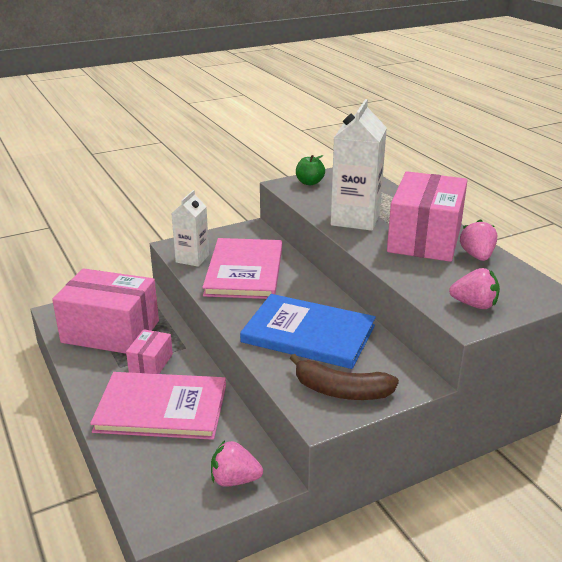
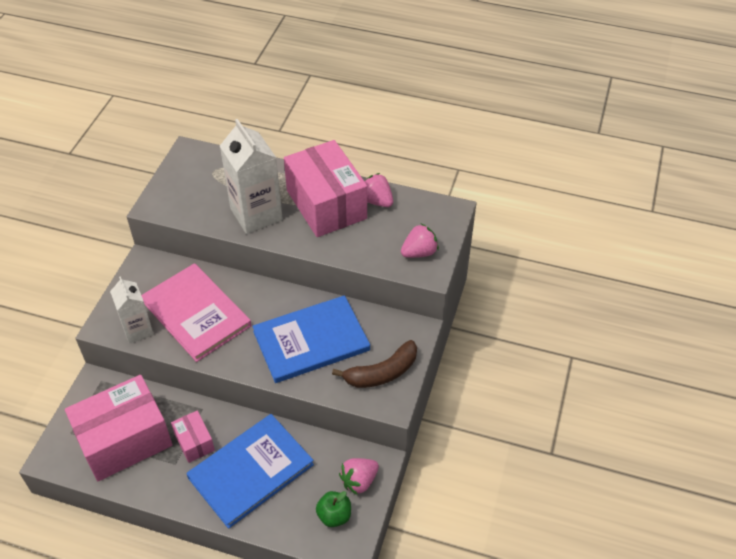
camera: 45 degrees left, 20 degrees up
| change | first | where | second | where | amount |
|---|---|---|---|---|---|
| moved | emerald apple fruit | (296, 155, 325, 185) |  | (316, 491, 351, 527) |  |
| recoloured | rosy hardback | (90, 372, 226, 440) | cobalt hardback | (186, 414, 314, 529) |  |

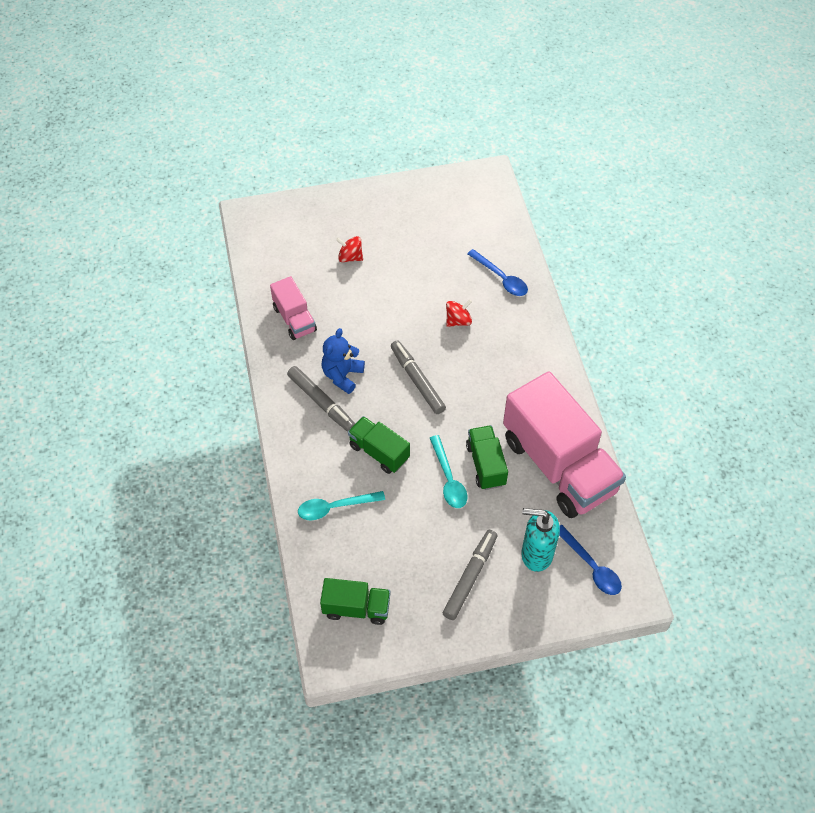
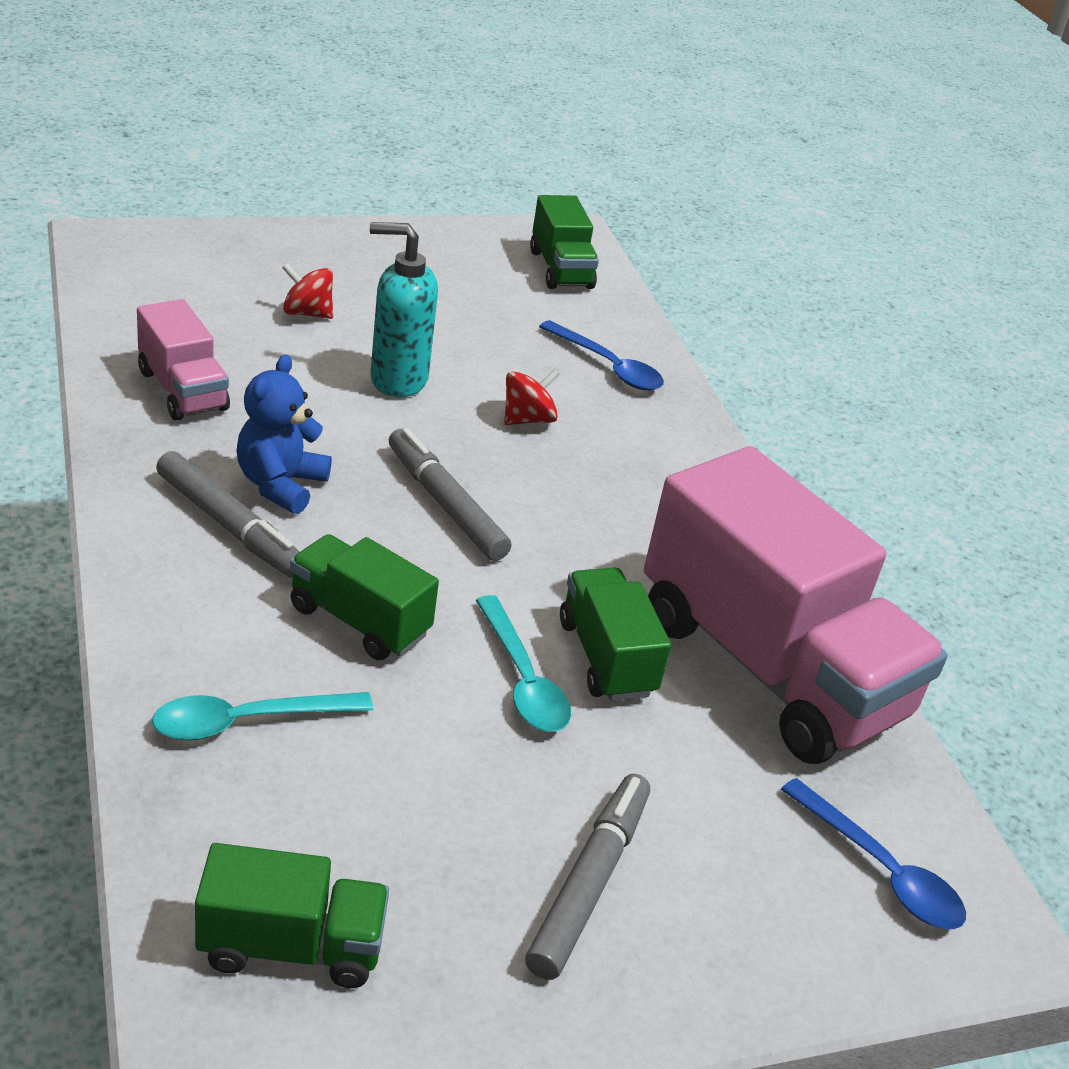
camera: 10 degrees left, 20 degrees down
| change | first | where | second | where | amount |
|---|---|---|---|---|---|
| added |  |  | emerald lorry | (530, 195, 599, 289) |  |
| moved | aqua soap dispenser | (521, 508, 560, 572) |  | (370, 222, 438, 397) |  |

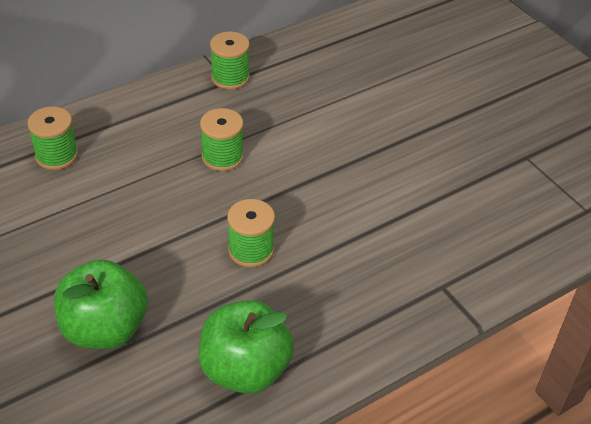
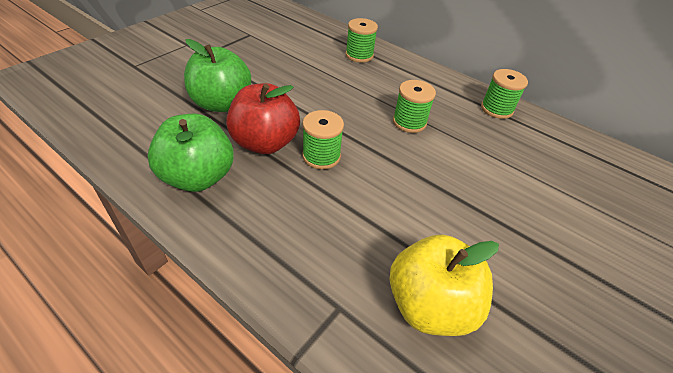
camera: 70 degrees right, 0 degrees up
| change | first | where | second | where | amount |
|---|---|---|---|---|---|
| added |  |  | crimson apple fruit | (226, 83, 300, 154) |  |
| added |  |  | golden apple fruit | (390, 235, 499, 336) |  |

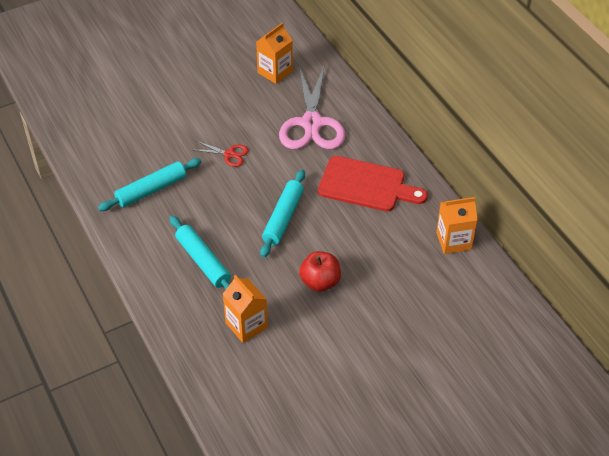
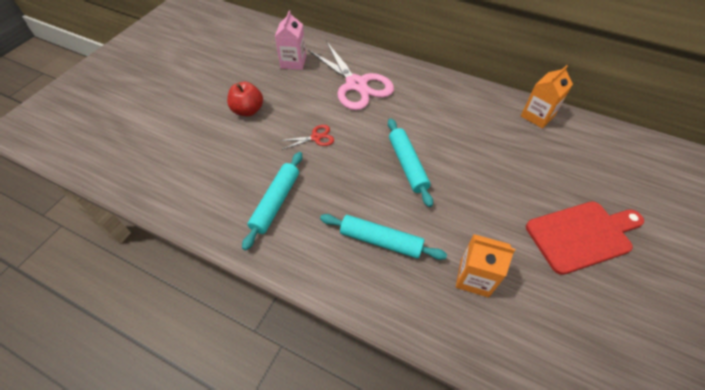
camera: 35 degrees left, 5 degrees up
| change | first | where | second | where | amount |
|---|---|---|---|---|---|
| moved | crimson apple fruit | (299, 251, 341, 292) |  | (227, 82, 263, 117) |  |
| moved | crimson cutting board | (318, 156, 428, 211) |  | (526, 201, 644, 275) |  |
| recoloured | bright orange milk carton | (256, 23, 293, 84) | rosy milk carton | (275, 10, 306, 70) |  |

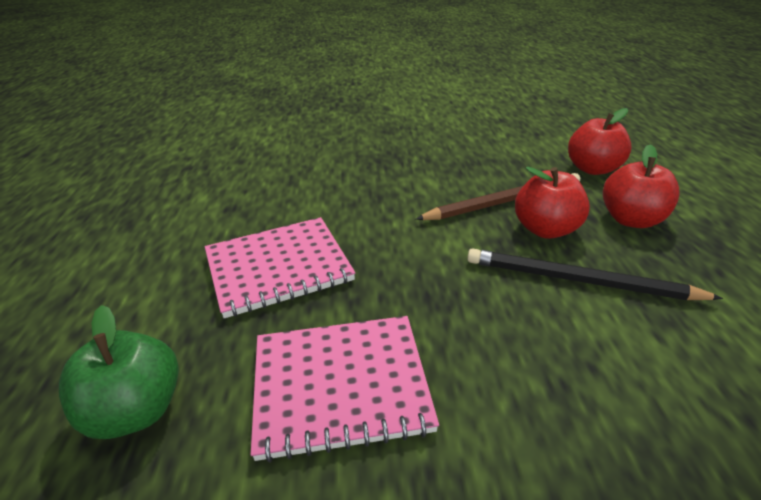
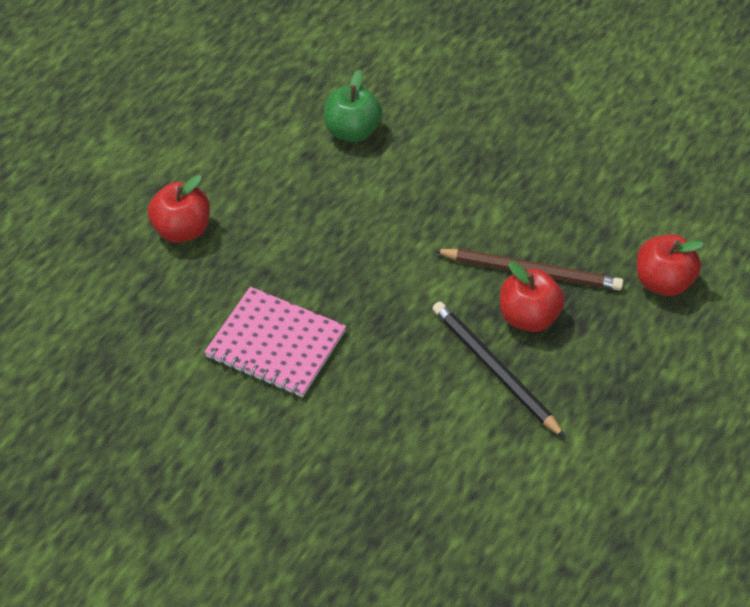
camera: 35 degrees right, 15 degrees up
| change | first | where | second | where | amount |
|---|---|---|---|---|---|
| removed | rosy exercise book | (205, 217, 355, 318) |  |  |  |
| moved | emerald apple fruit | (59, 305, 179, 439) |  | (324, 70, 383, 142) |  |
| moved | crimson apple fruit | (603, 144, 680, 228) |  | (148, 175, 210, 243) |  |

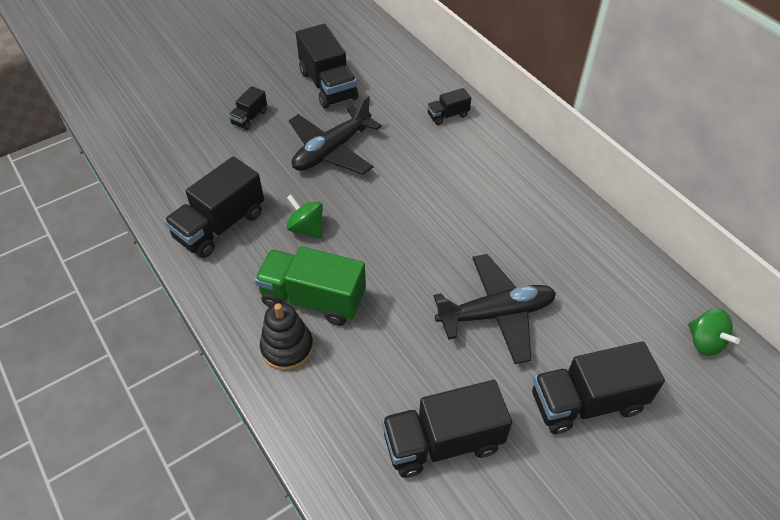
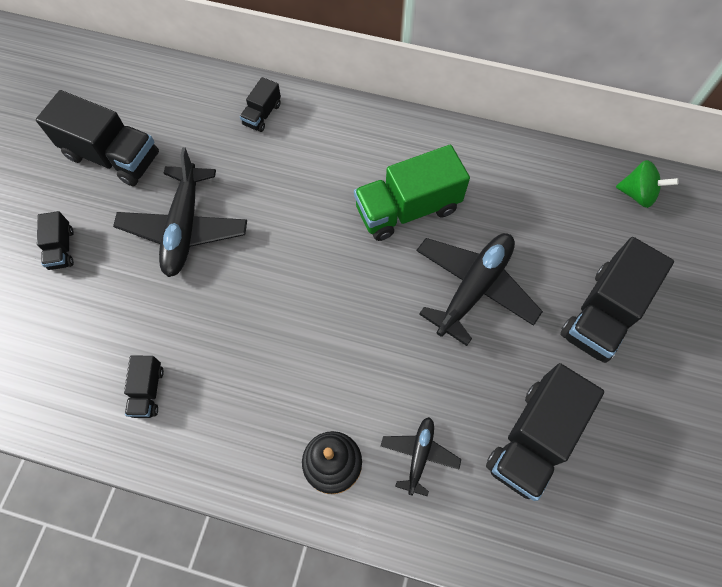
camera: 40 degrees left, 15 degrees up
| change | first | where | second | where | amount |
|---|---|---|---|---|---|
| removed | emerald spinning top | (286, 195, 323, 239) |  |  |  |
| added |  |  | ebony toy plane | (381, 417, 461, 496) |  |
| moved | emerald lorry | (254, 246, 366, 326) |  | (354, 145, 470, 241) |  |
| resized | ebony lorry | (164, 156, 264, 258) |  | (124, 355, 164, 418) | x0.50 |

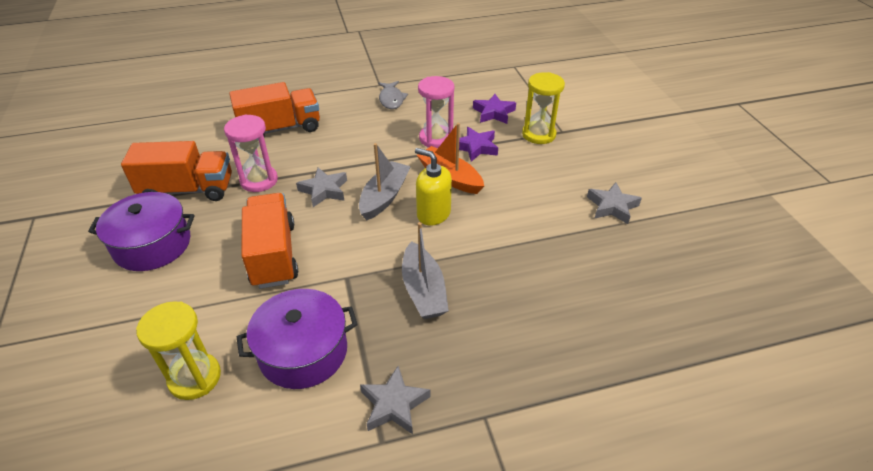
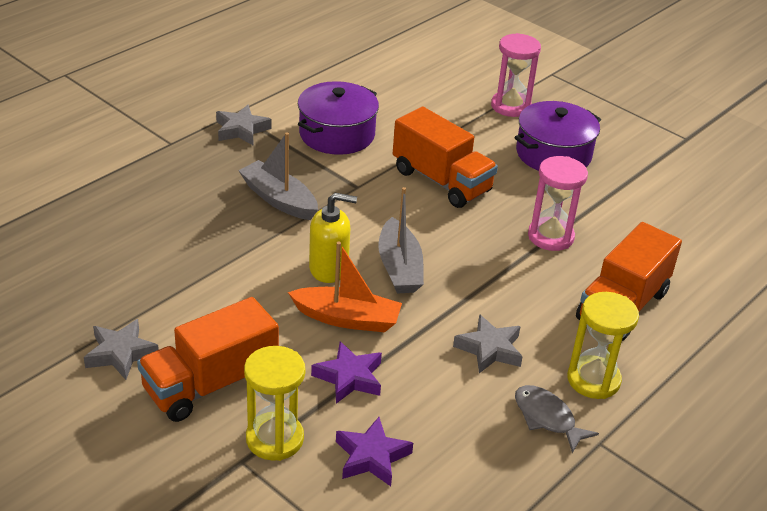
camera: 145 degrees right, 5 degrees down
| change | first | where | second | where | amount |
|---|---|---|---|---|---|
| moved | bright orange lorry | (121, 141, 232, 201) |  | (137, 297, 279, 422) |  |
| moved | golden hourglass | (136, 301, 221, 400) |  | (567, 292, 639, 399) |  |
| moved | grey star shape | (296, 168, 347, 207) |  | (453, 314, 523, 373) |  |
| moved | rosy hourglass | (418, 76, 454, 148) |  | (491, 33, 541, 117) |  |

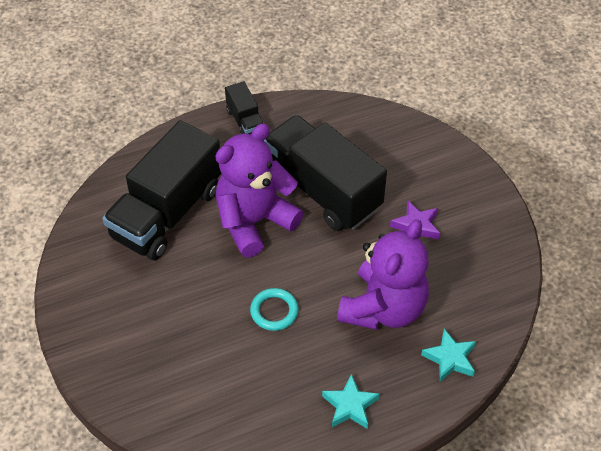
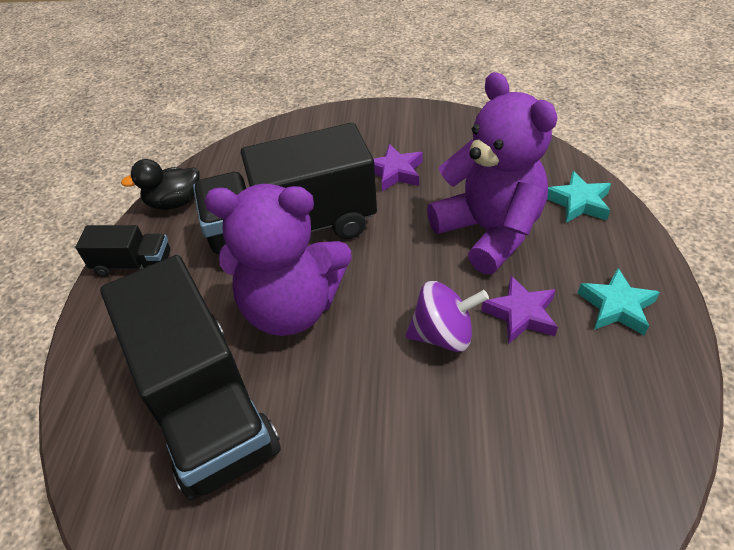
camera: 60 degrees left, 5 degrees down
| change | first | where | second | where | amount |
|---|---|---|---|---|---|
| added |  |  | ebony duck | (121, 159, 200, 210) |  |
| added |  |  | purple star shape | (481, 276, 558, 344) |  |
| replaced | aqua hoop | (250, 288, 299, 331) | purple spinning top | (406, 281, 489, 352) |  |
| turned | purple teddy bear | (216, 124, 303, 258) |  | (204, 184, 352, 336) | 75 degrees counterclockwise |

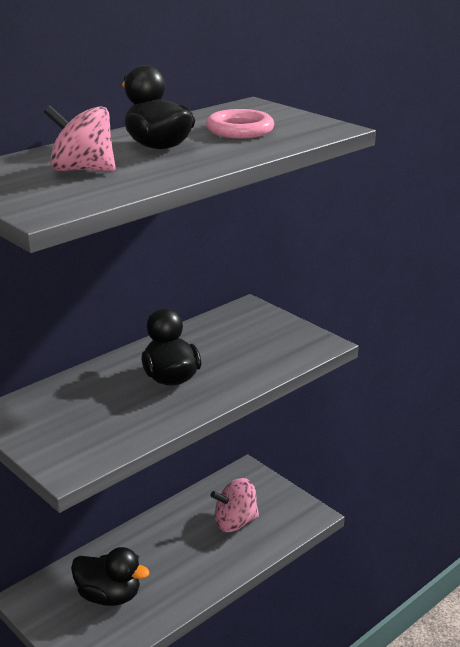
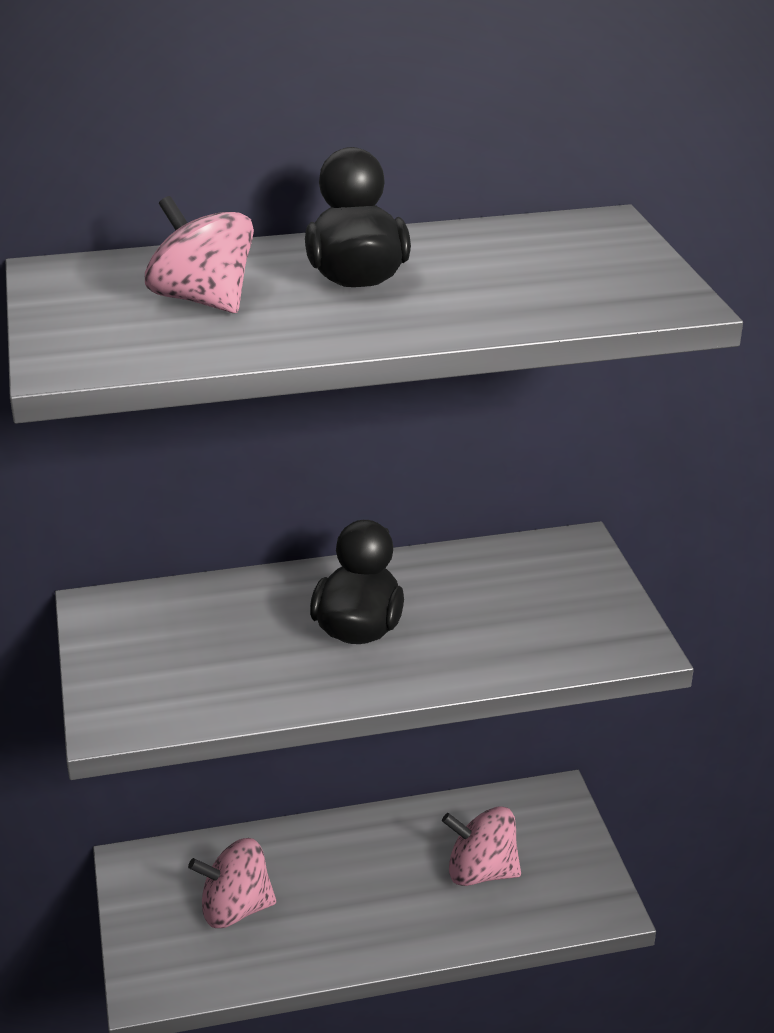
camera: 30 degrees right, 5 degrees up
| change | first | where | second | where | amount |
|---|---|---|---|---|---|
| removed | rosy hoop | (206, 109, 274, 139) |  |  |  |
| replaced | ebony duck | (71, 547, 150, 606) | rosy spinning top | (188, 838, 276, 928) |  |

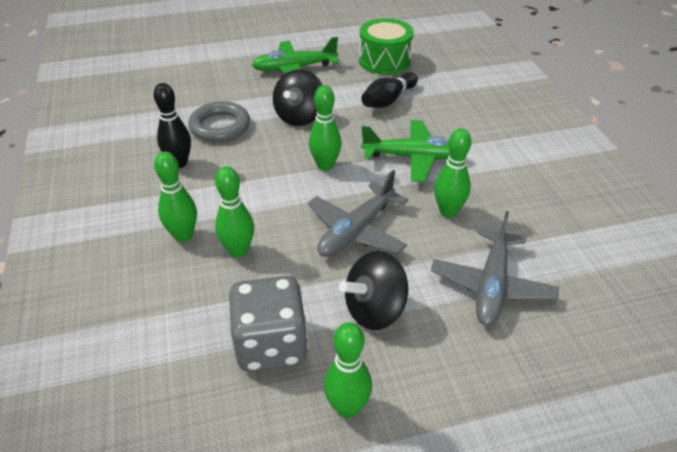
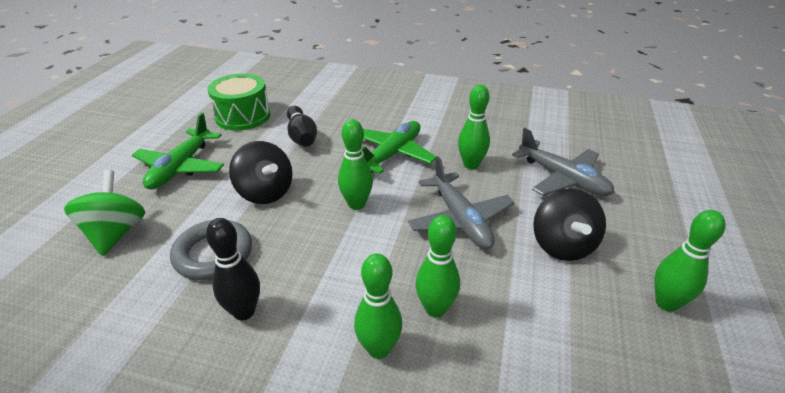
camera: 60 degrees left, 5 degrees down
| change | first | where | second | where | amount |
|---|---|---|---|---|---|
| removed | grey die | (229, 276, 308, 372) |  |  |  |
| added |  |  | emerald spinning top | (64, 170, 145, 256) |  |

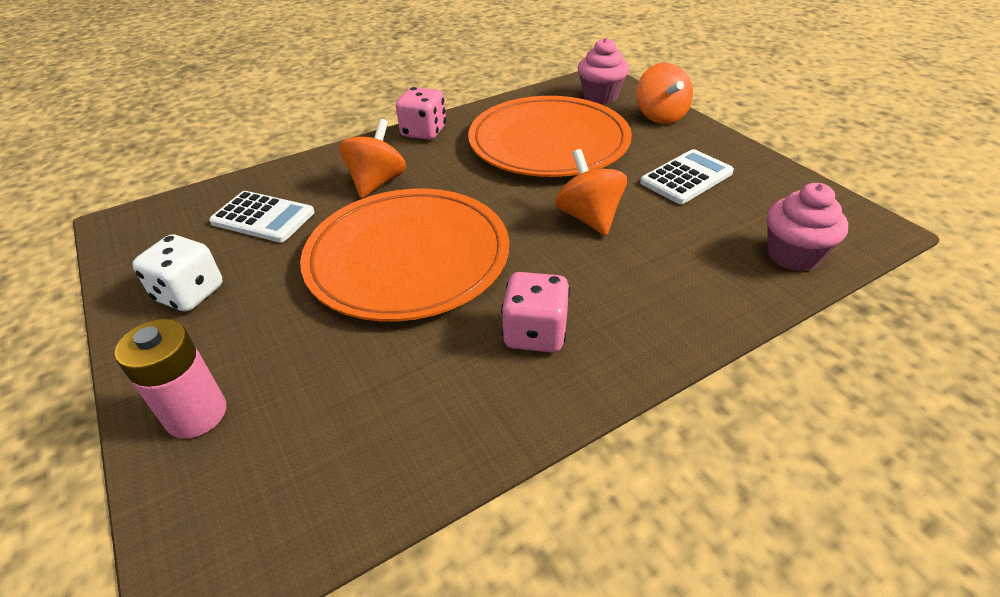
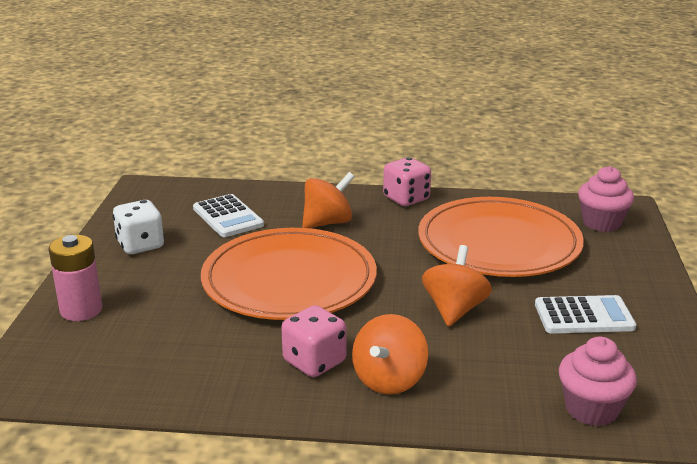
camera: 35 degrees right, 15 degrees down
| change | first | where | second | where | amount |
|---|---|---|---|---|---|
| moved | bright orange spinning top | (636, 63, 693, 124) |  | (352, 314, 428, 395) |  |

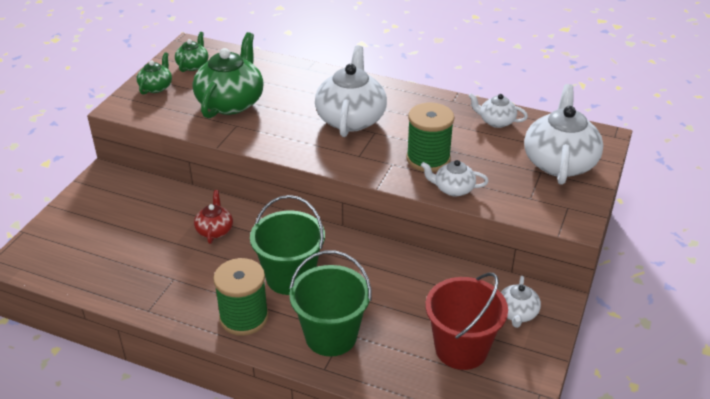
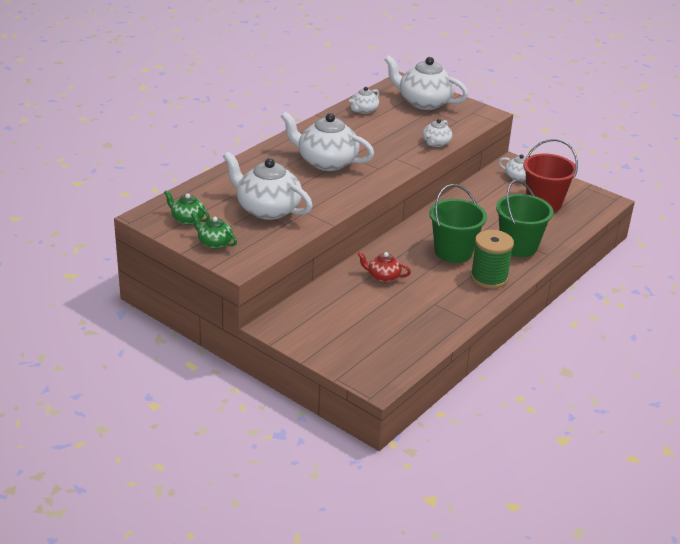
camera: 75 degrees left, 5 degrees down
| change | first | where | second | where | amount |
|---|---|---|---|---|---|
| removed | emerald spool | (406, 103, 454, 172) |  |  |  |
| recoloured | emerald tea pot | (193, 32, 264, 119) | white tea pot | (223, 152, 313, 220) |  |

